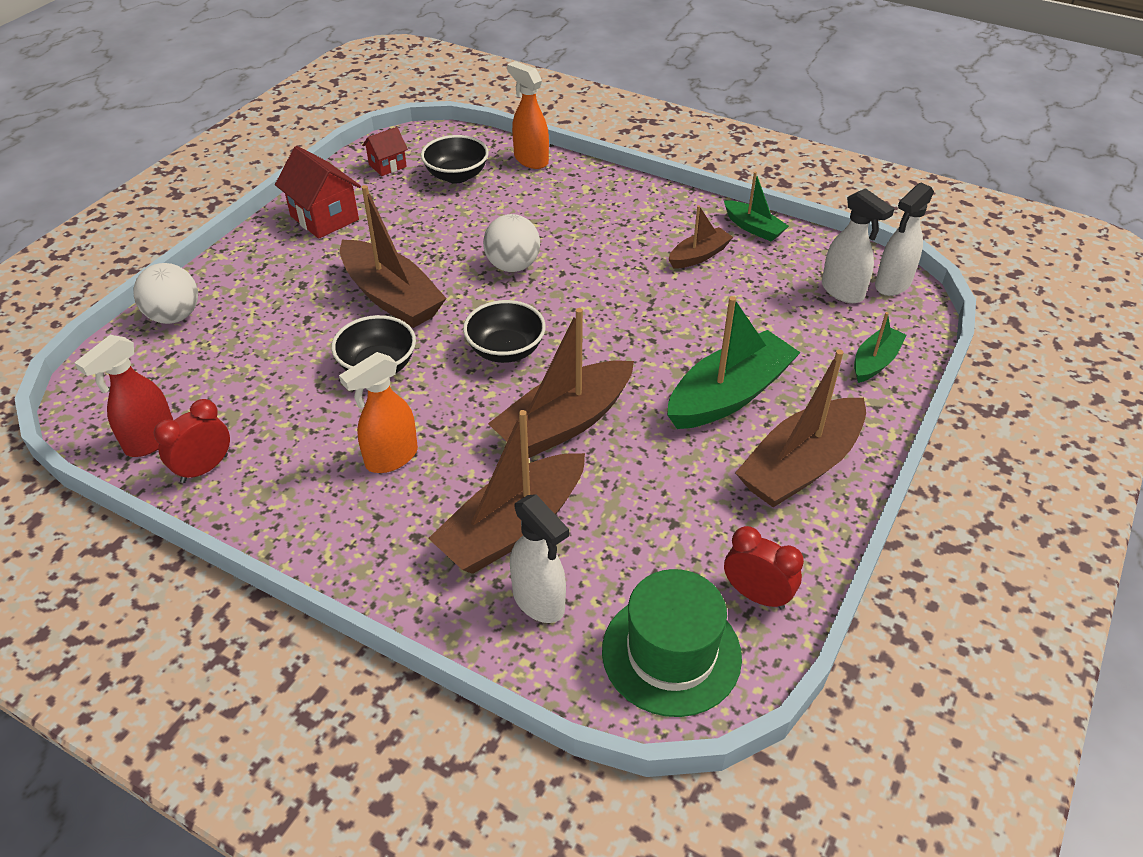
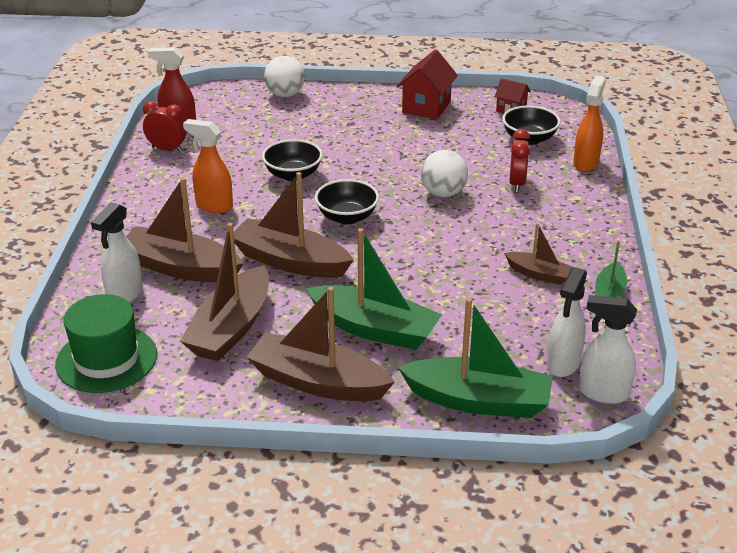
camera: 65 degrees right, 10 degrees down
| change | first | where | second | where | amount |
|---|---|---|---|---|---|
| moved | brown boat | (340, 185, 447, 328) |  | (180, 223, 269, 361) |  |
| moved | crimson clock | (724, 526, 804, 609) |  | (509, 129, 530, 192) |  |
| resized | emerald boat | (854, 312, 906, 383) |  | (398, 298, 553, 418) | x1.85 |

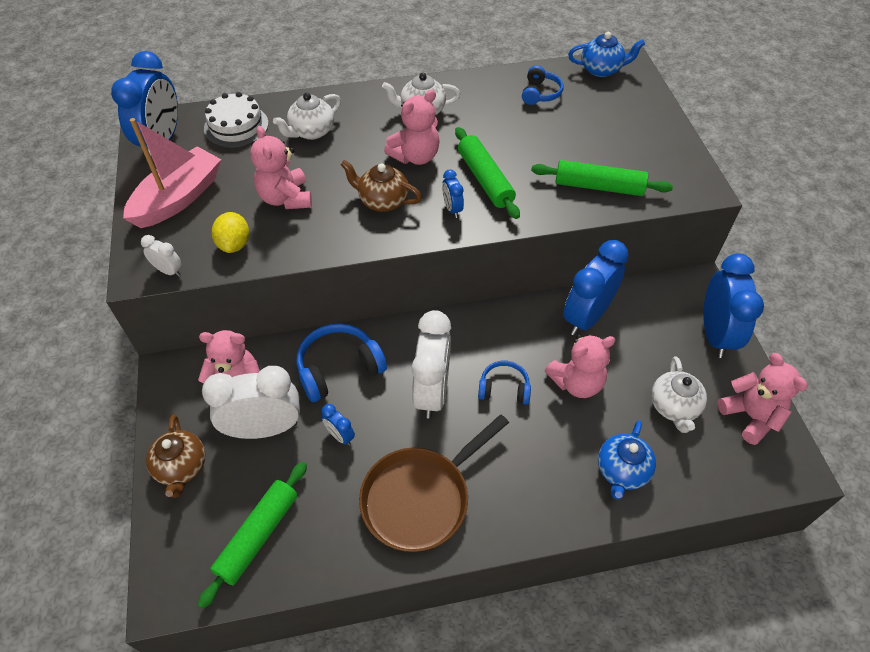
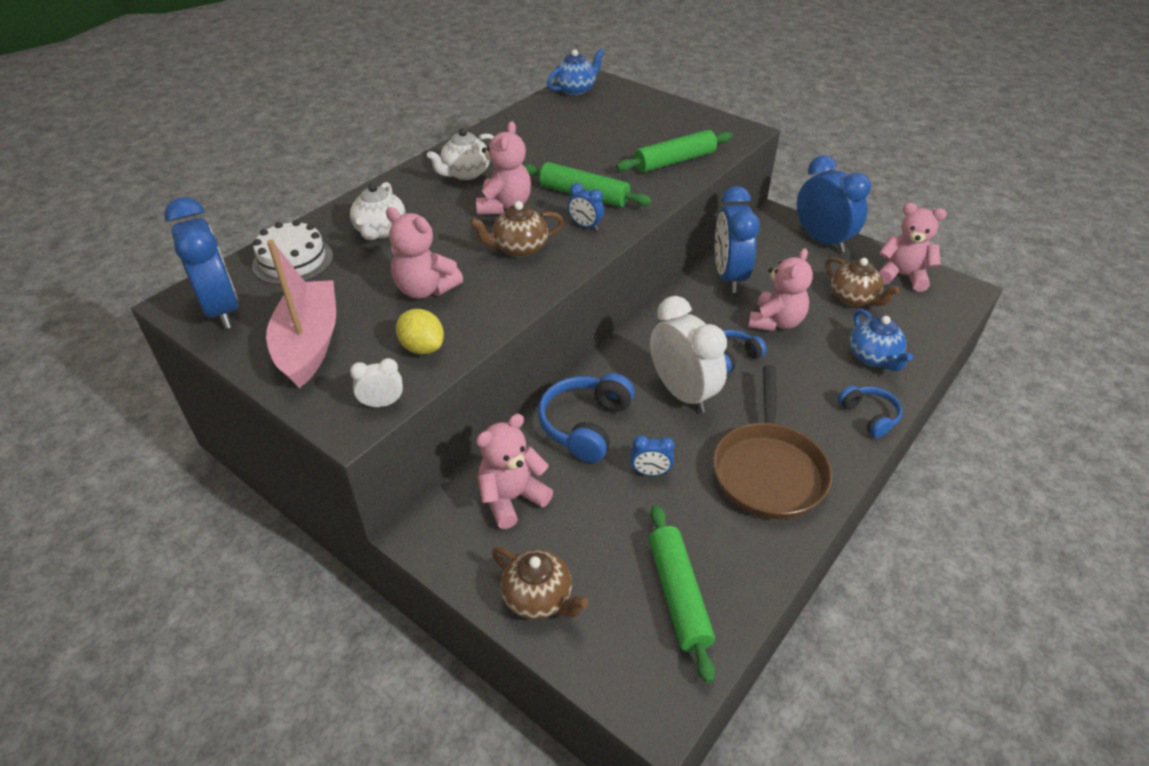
camera: 40 degrees left, 10 degrees down
| change | first | where | second | where | amount |
|---|---|---|---|---|---|
| removed | white clock | (202, 366, 300, 439) |  |  |  |
| moved | cobalt headset | (522, 65, 563, 105) |  | (838, 386, 903, 438) |  |
| recoloured | white tea pot | (651, 356, 707, 433) | brown tea pot | (825, 257, 900, 307) |  |

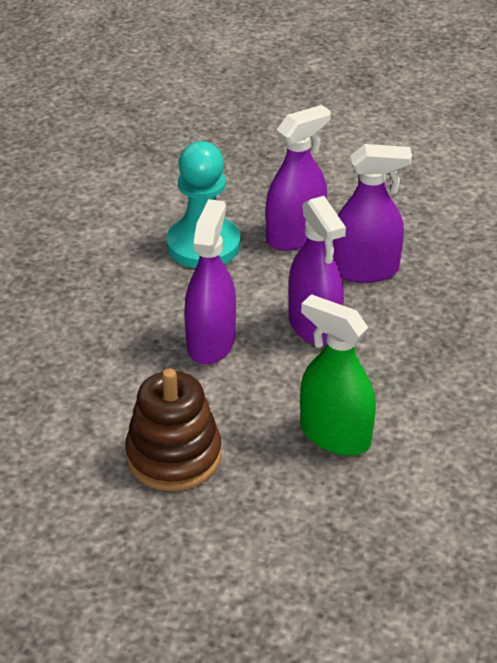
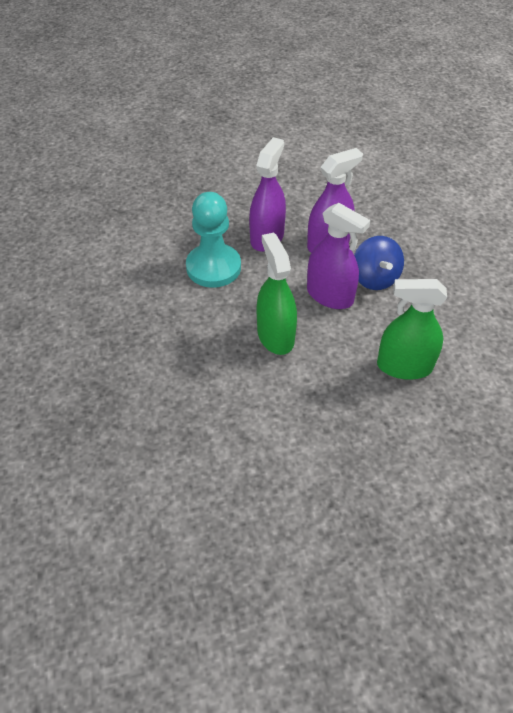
camera: 30 degrees left, 10 degrees up
| change | first | where | second | where | amount |
|---|---|---|---|---|---|
| removed | brown stacking toy | (125, 368, 222, 491) |  |  |  |
| added |  |  | cobalt spinning top | (354, 236, 404, 290) |  |
| recoloured | purple spray bottle | (184, 199, 236, 365) | emerald spray bottle | (257, 232, 297, 355) |  |

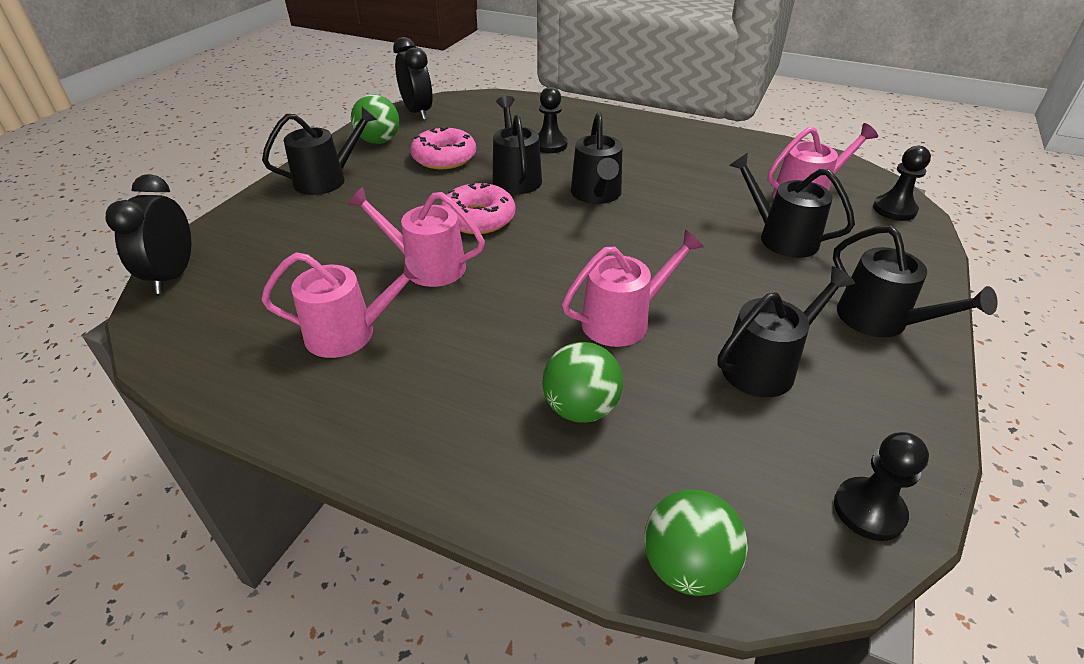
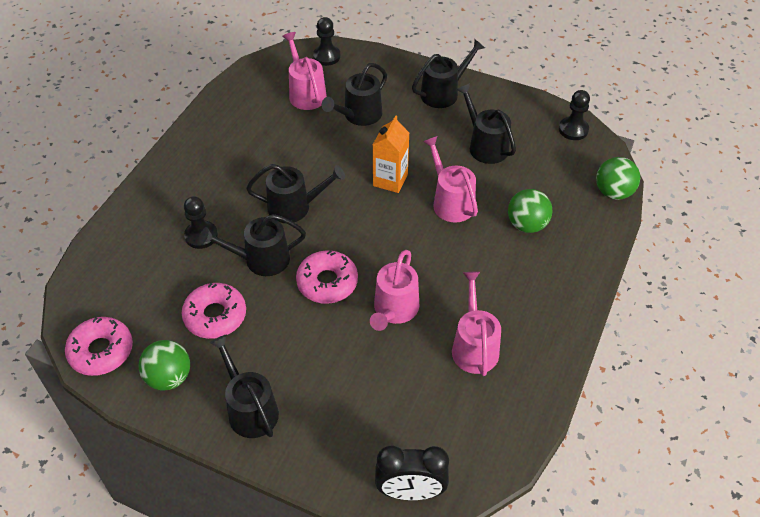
camera: 90 degrees left, 10 degrees up
| change | first | where | second | where | amount |
|---|---|---|---|---|---|
| added |  |  | bright orange milk carton | (373, 115, 409, 193) |  |
| replaced | ebony clock | (393, 37, 433, 120) | rosy doughnut | (65, 317, 133, 376) |  |

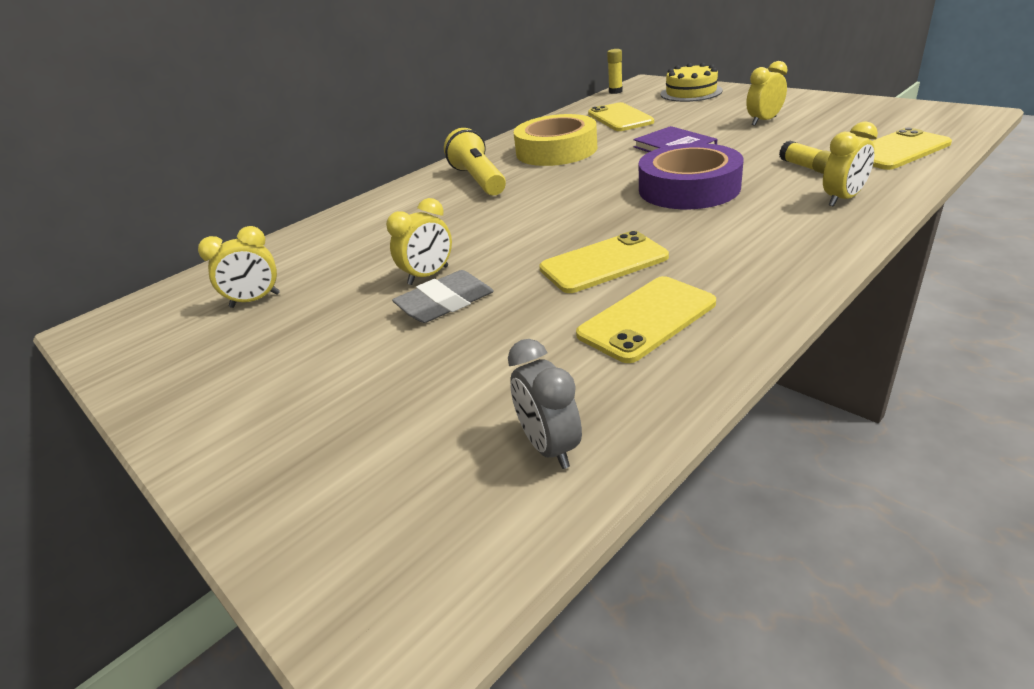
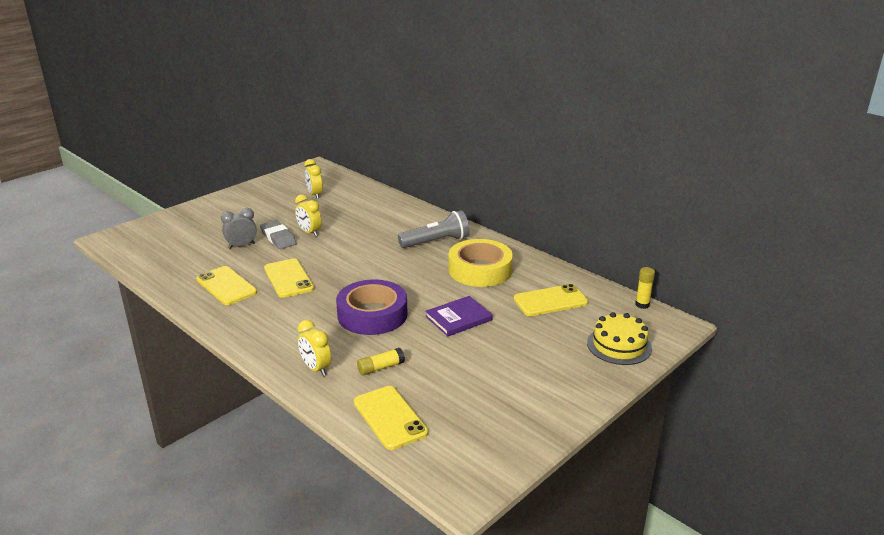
camera: 85 degrees right, 5 degrees down
| change | first | where | second | where | amount |
|---|---|---|---|---|---|
| removed | golden clock | (746, 61, 788, 126) |  |  |  |
| moved | grey clock | (508, 339, 582, 469) |  | (221, 208, 257, 249) |  |
| recoloured | golden flashlight | (444, 128, 506, 196) | grey flashlight | (398, 210, 470, 248) |  |

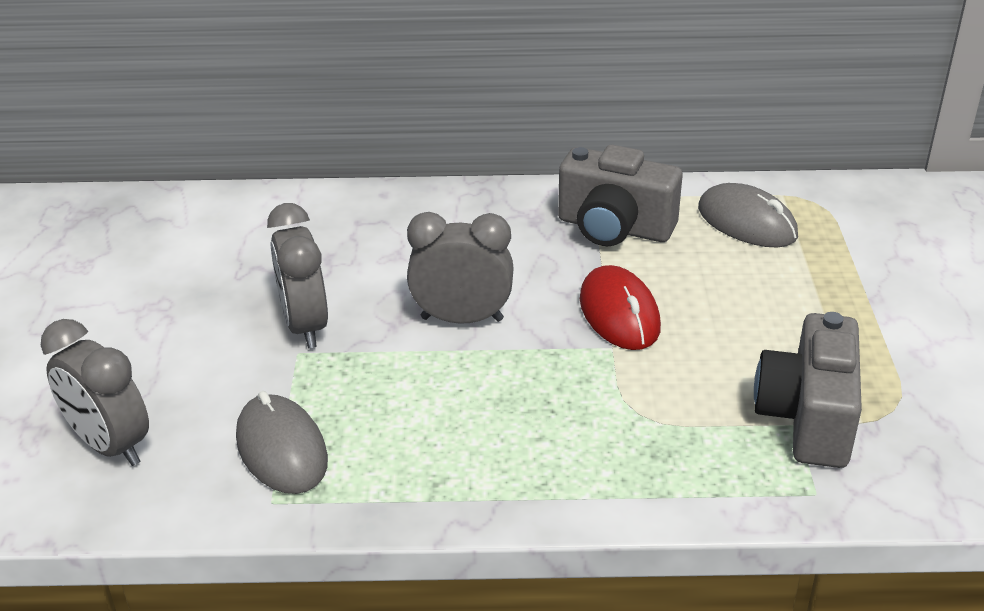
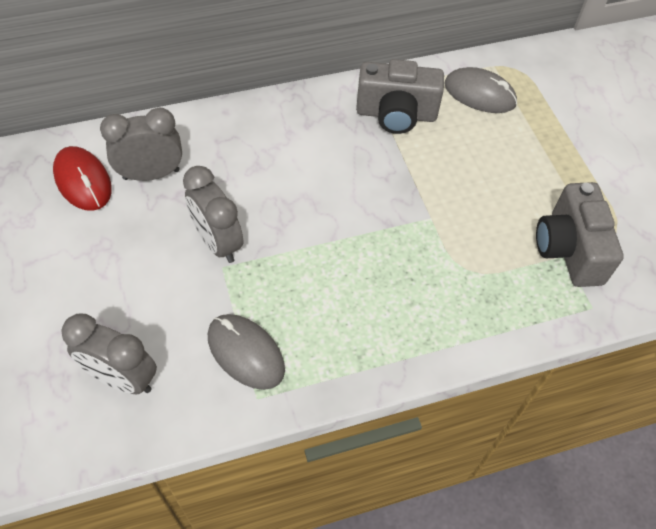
camera: 20 degrees left, 20 degrees up
| change | first | where | second | where | amount |
|---|---|---|---|---|---|
| moved | grey clock | (407, 212, 514, 324) |  | (100, 107, 182, 181) |  |
| moved | crimson PC mouse | (580, 265, 661, 350) |  | (53, 146, 112, 211) |  |

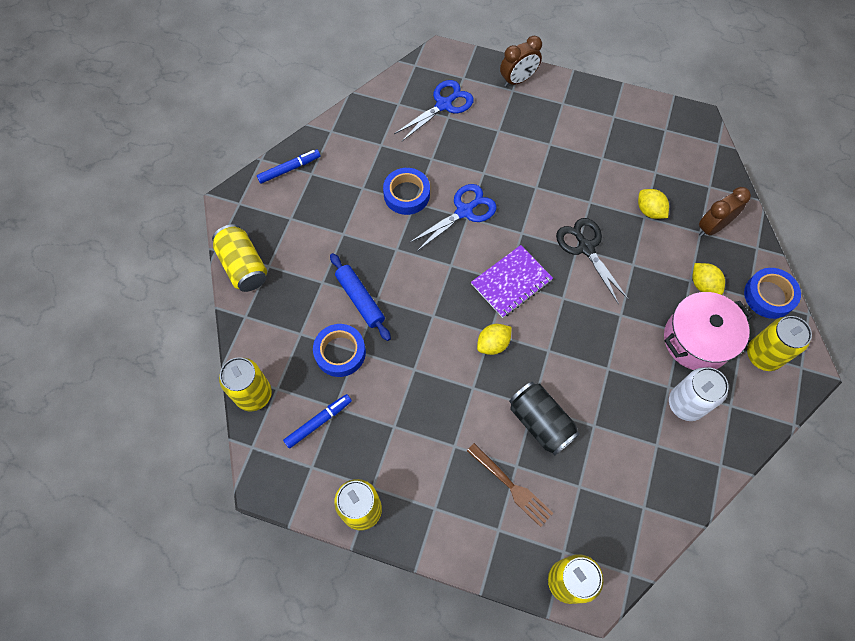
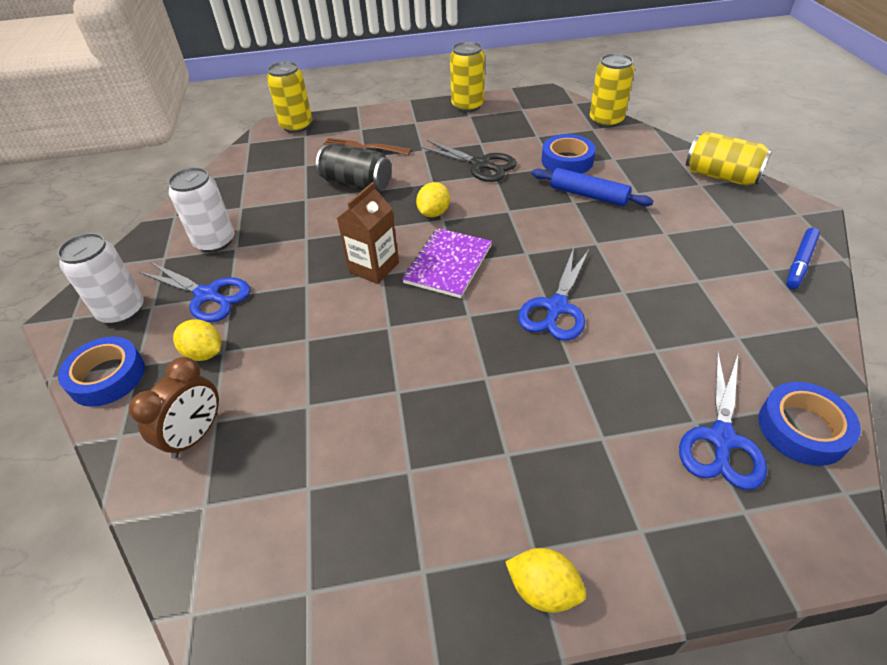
camera: 155 degrees right, 20 degrees down
| change | first | where | second | where | amount |
|---|---|---|---|---|---|
| removed | cobalt felt pen | (283, 394, 352, 449) |  |  |  |
| removed | brown clock | (500, 36, 542, 87) |  |  |  |
| added |  |  | brown milk carton | (337, 182, 399, 284) |  |
| moved | cobalt sticky tape | (383, 168, 430, 215) |  | (758, 382, 861, 466) |  |
| moved | ebony pair of scissors | (556, 218, 629, 304) |  | (419, 140, 517, 182) |  |
| moved | golden toy lemon | (638, 189, 669, 219) |  | (505, 548, 586, 613) |  |
| replaced | rosy pot | (664, 292, 752, 370) | cobalt pair of scissors | (139, 262, 250, 322) |  |
| recoloured | golden can | (747, 316, 812, 371) | white can | (57, 233, 144, 325) |  |

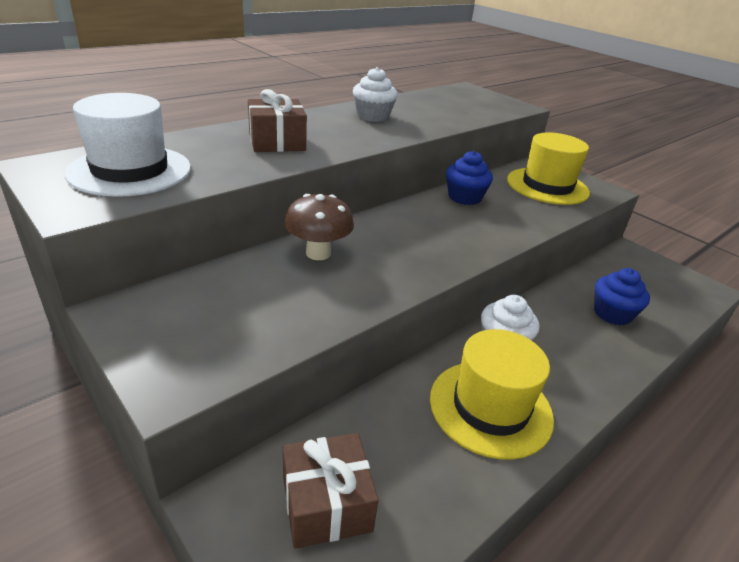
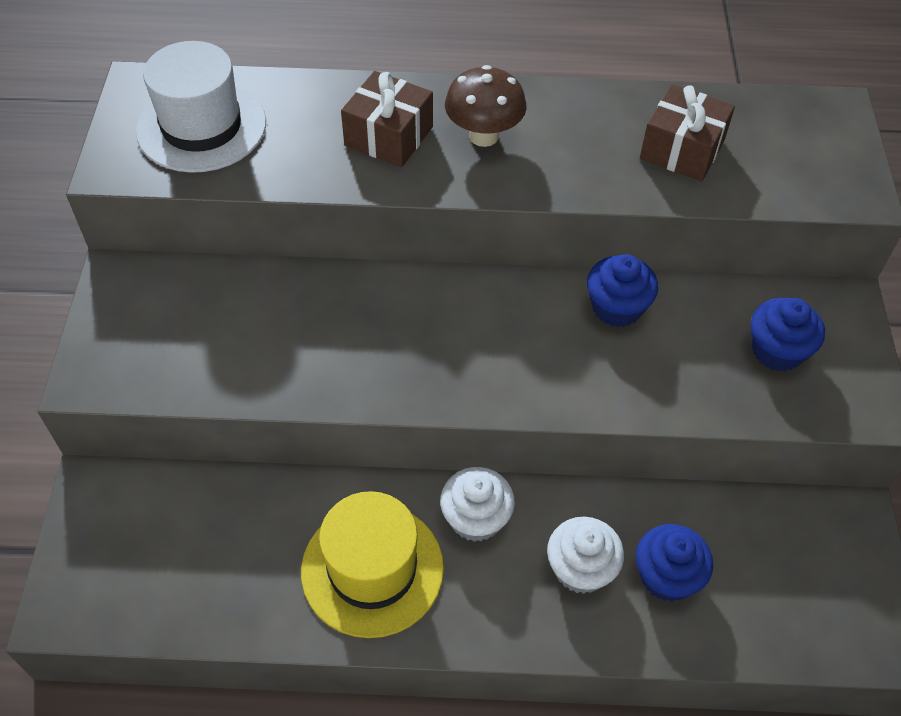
camera: 45 degrees right, 20 degrees up
| change | first | where | second | where | amount |
|---|---|---|---|---|---|
| moved | brown wrapped gift | (283, 433, 378, 549) |  | (640, 84, 735, 181) |  |
| moved | brown mushroom | (284, 194, 354, 260) |  | (445, 65, 527, 147) |  |
| moved | white muffin | (353, 67, 398, 122) |  | (547, 517, 624, 594) |  |
| replaced | golden hat | (507, 132, 590, 205) | cobalt muffin | (751, 298, 825, 371) |  |

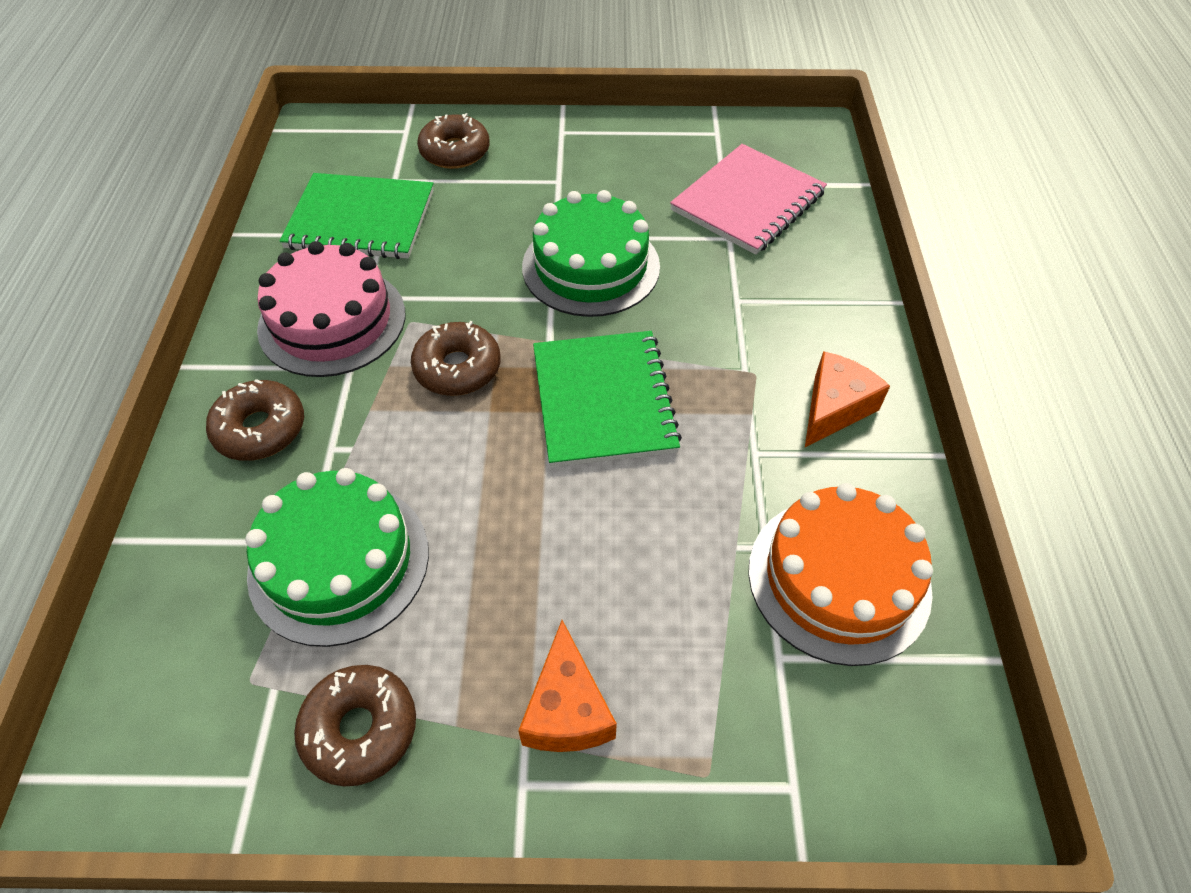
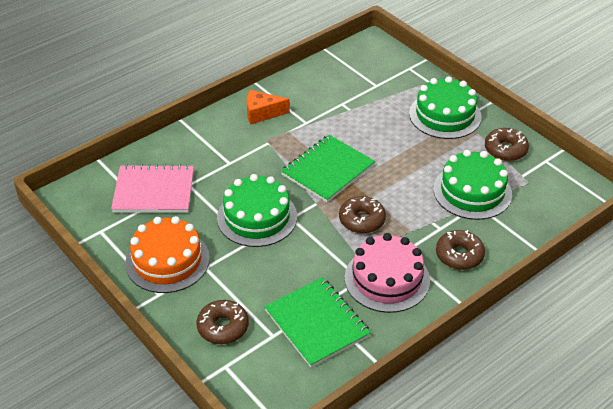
camera: 130 degrees left, 10 degrees down
| change | first | where | second | where | amount |
|---|---|---|---|---|---|
| moved | bright orange gateau | (748, 483, 933, 666) |  | (125, 216, 210, 293) |  |
| replaced | bright orange cheese | (518, 620, 617, 752) | emerald gateau | (409, 76, 482, 139) |  |

